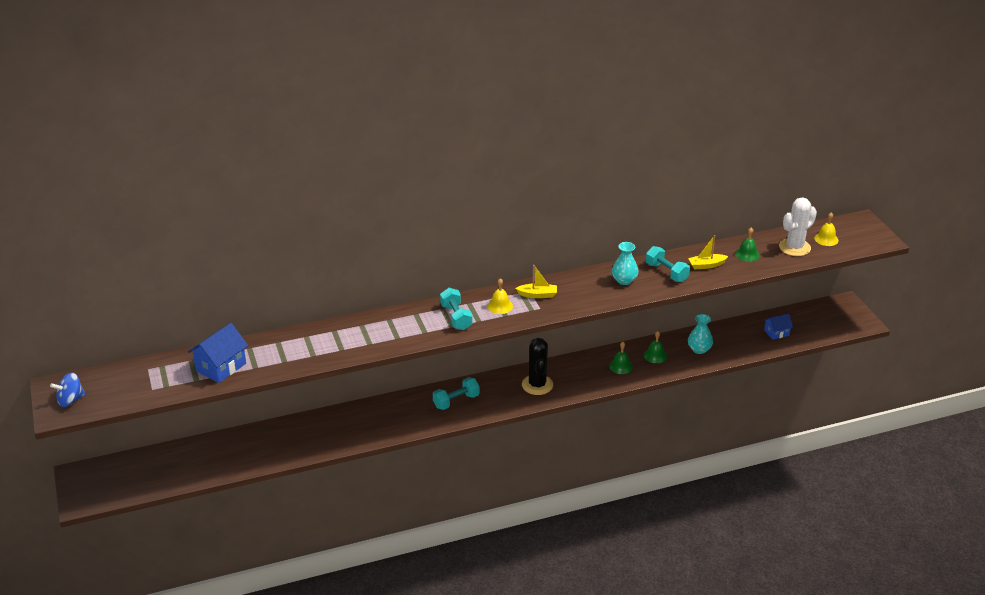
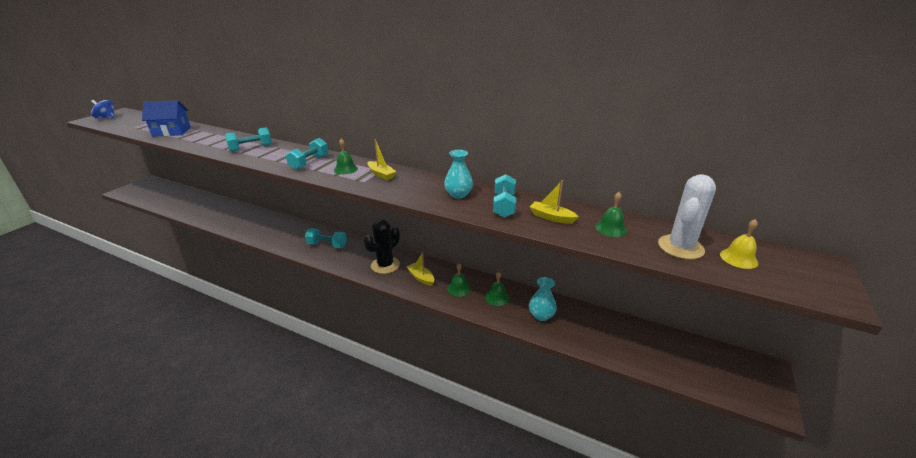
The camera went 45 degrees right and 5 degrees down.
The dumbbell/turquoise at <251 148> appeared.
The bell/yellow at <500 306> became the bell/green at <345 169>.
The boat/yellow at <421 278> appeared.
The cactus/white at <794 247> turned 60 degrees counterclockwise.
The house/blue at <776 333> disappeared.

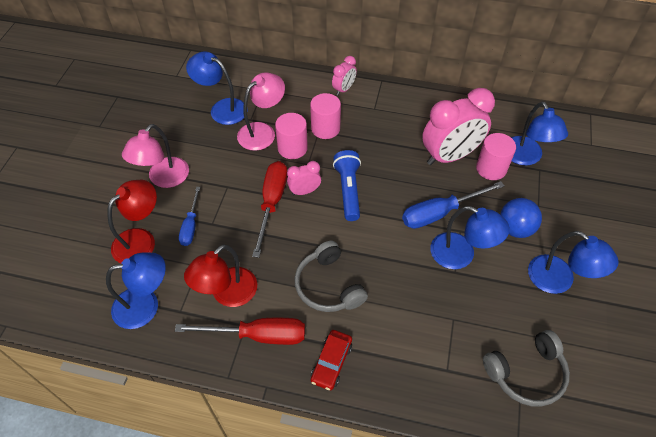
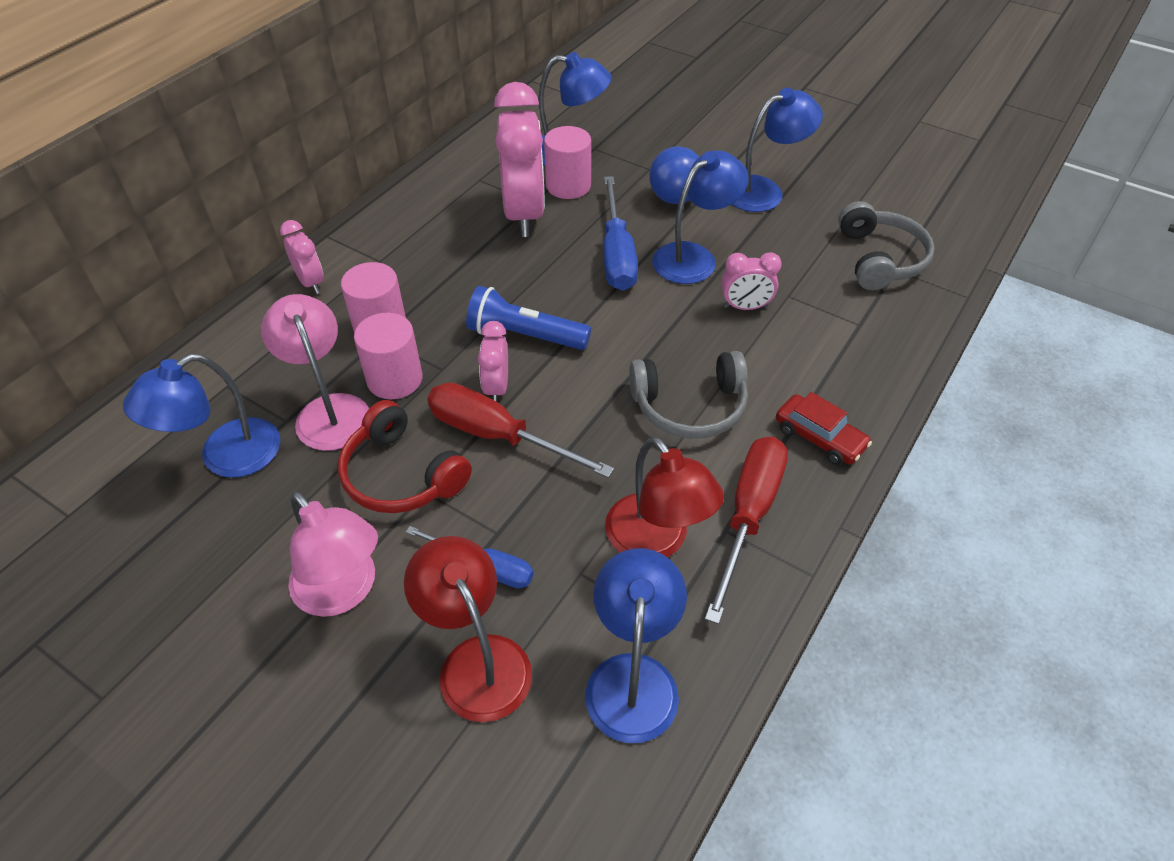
The camera went 70 degrees left and 5 degrees down.
The headphones/red at <401 475> appeared.
The clock/pink at <745 307> appeared.

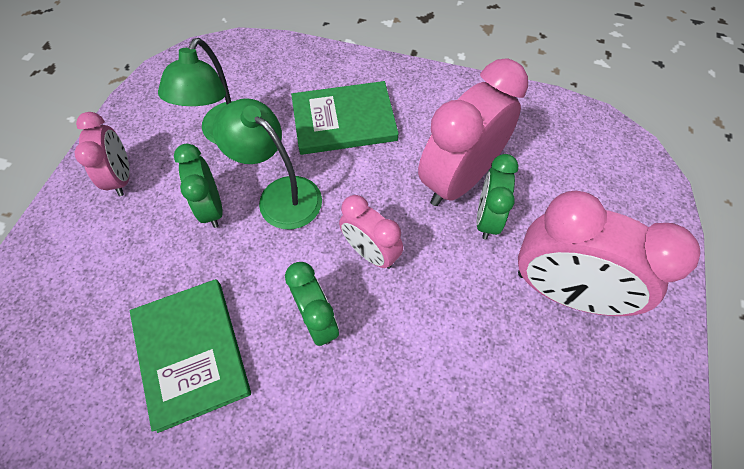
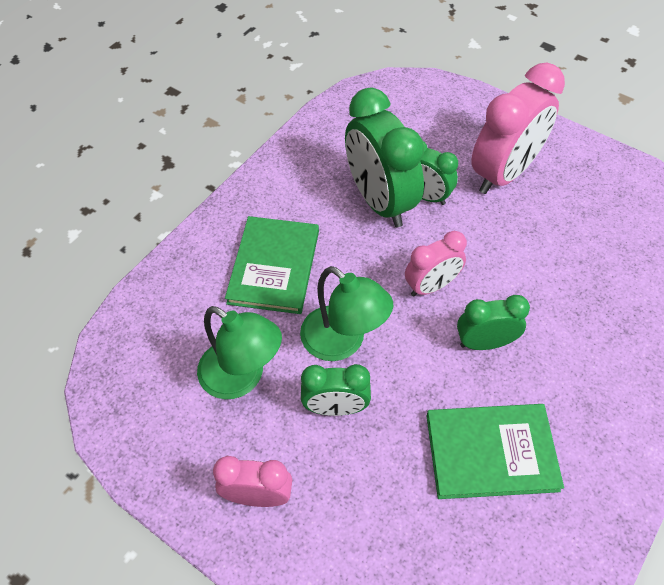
The camera went 70 degrees left and 5 degrees down.
The lamp/green at <280 194> turned 105 degrees counterclockwise.
The clock/pink at <458 180> became the clock/green at <379 202>.

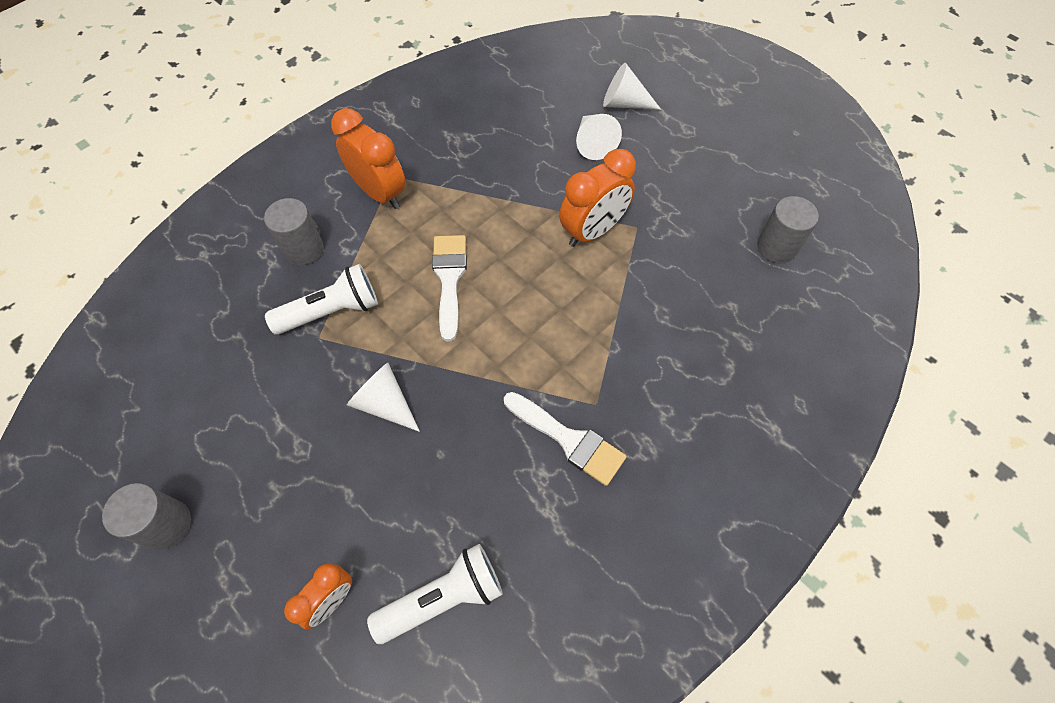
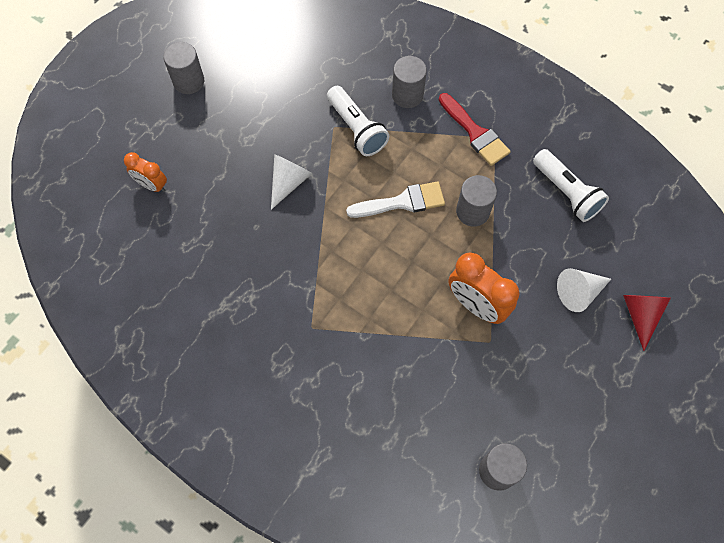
The camera went 80 degrees right and 5 degrees up.
The clock/orange at <379 193> was replaced by the brush/red at <475 132>.
The cylinder/grey at <472 211> appeared.
The flashlight/white moved from <443 598> to <566 192>.
The cone/white at <624 103> became the cone/red at <640 315>.
The brush/white at <568 439> disappeared.

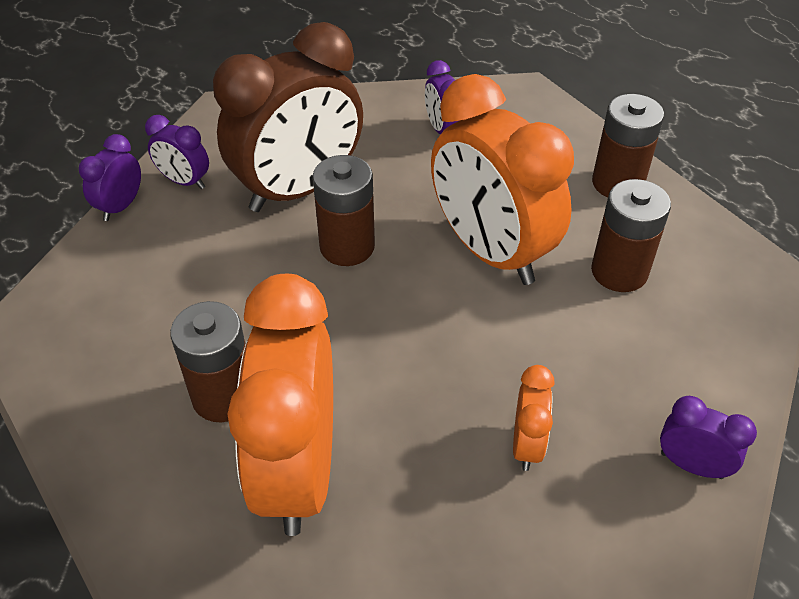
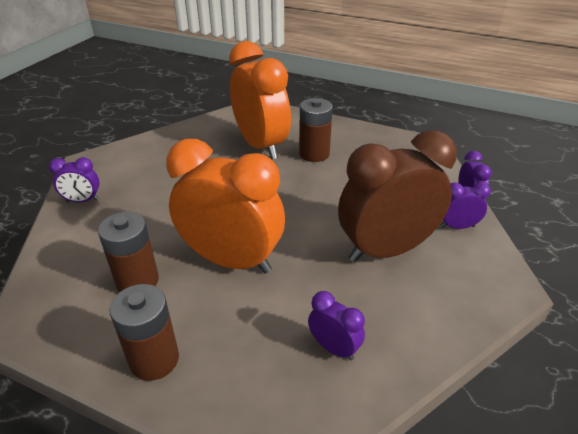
The camera went 150 degrees right and 10 degrees down.
The clock/brown at <299 190> turned 45 degrees clockwise.
The battery/brown at <347 246> disappeared.
The clock/orange at <527 444> disappeared.

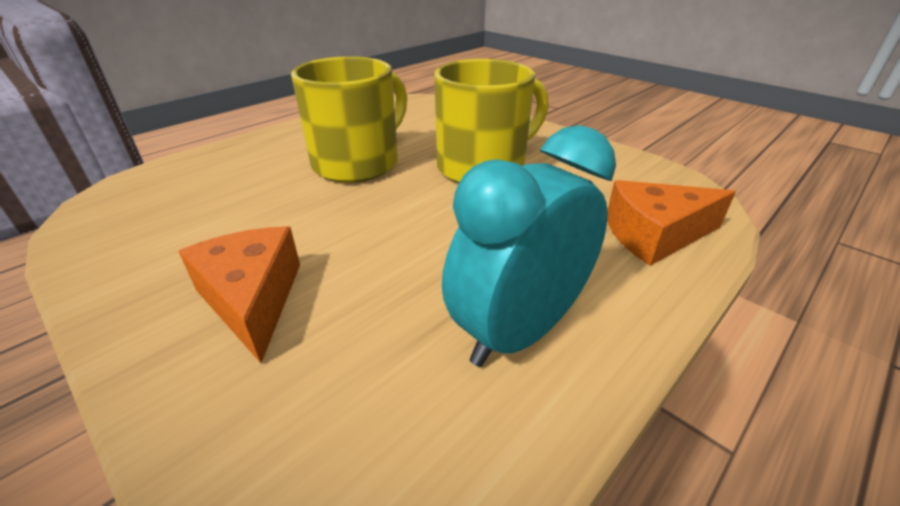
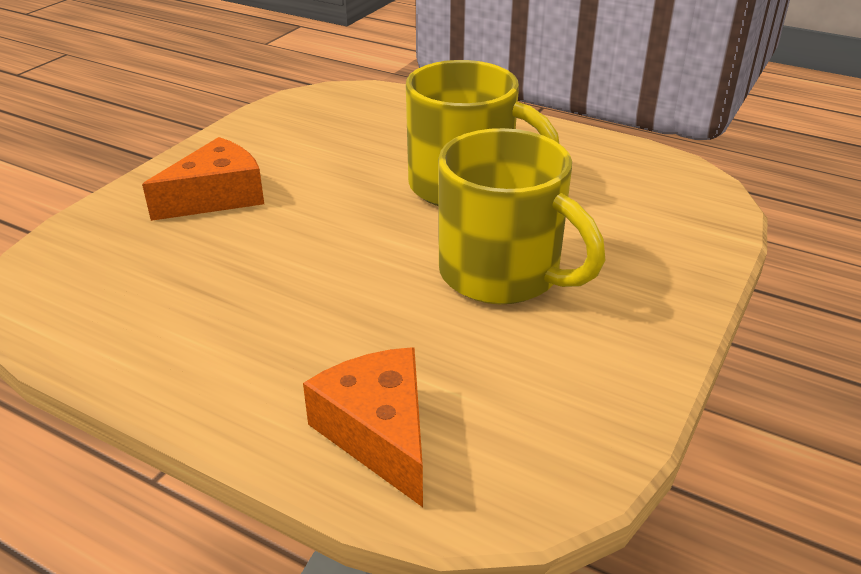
The camera went 75 degrees right and 0 degrees up.
The clock/turquoise at <518 331> disappeared.

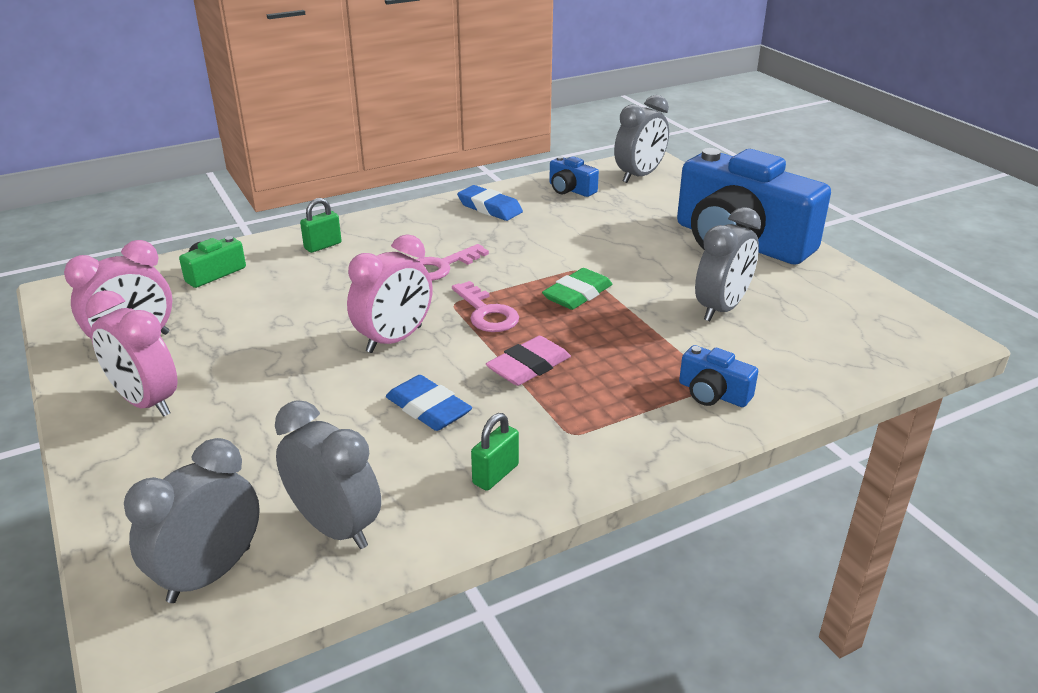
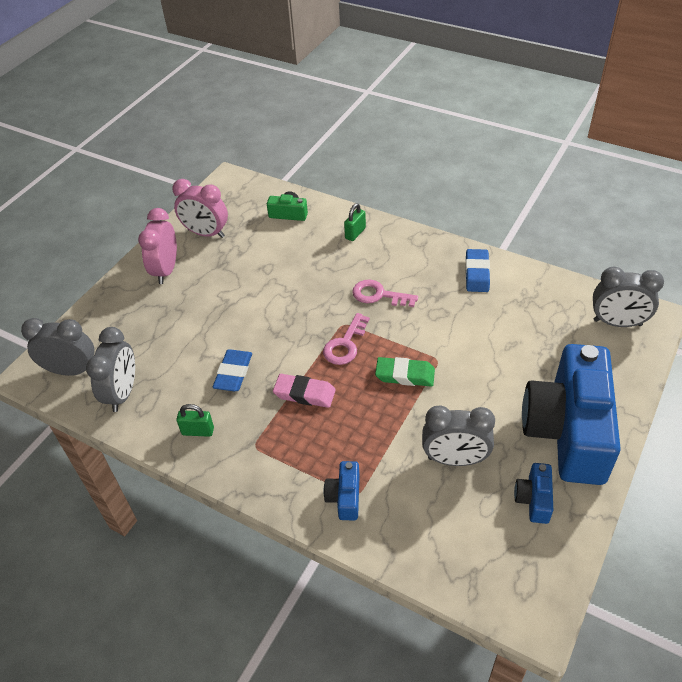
The camera went 60 degrees right and 15 degrees up.
The padlock/green at <323 246> turned 75 degrees counterclockwise.
The camera/blue moved from <570 189> to <534 499>.
The clock/pink at <394 339> disappeared.

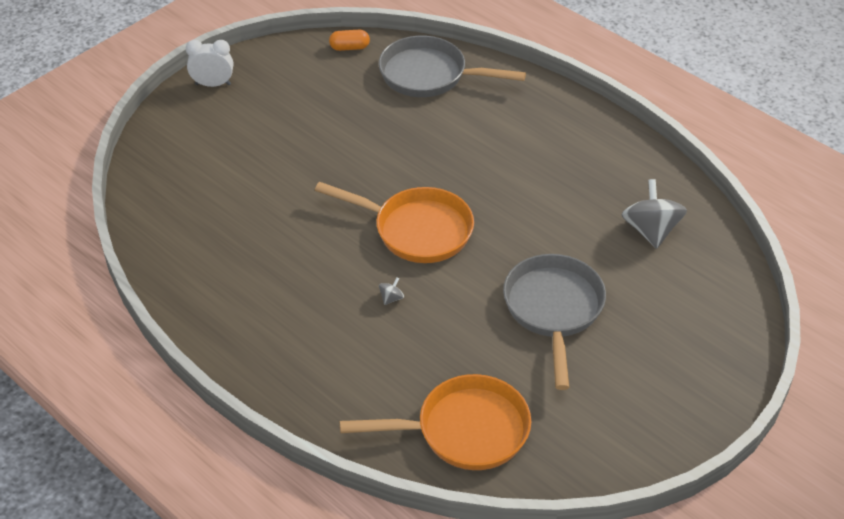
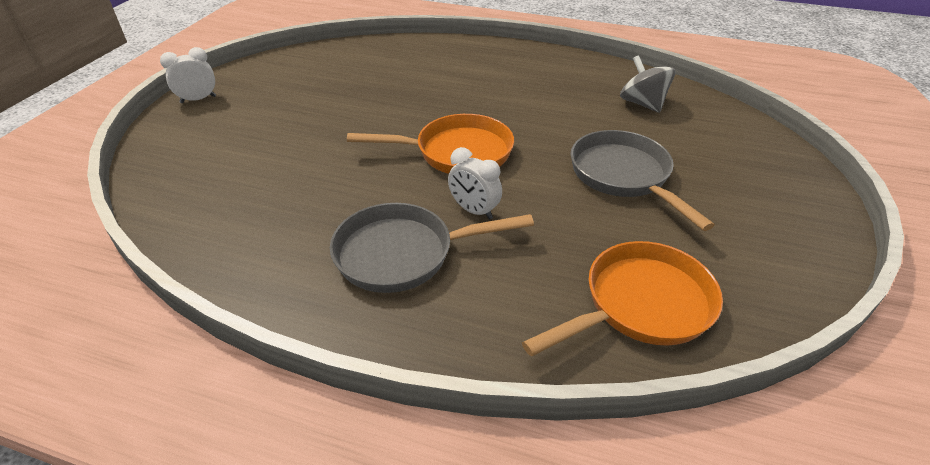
The camera went 25 degrees left and 5 degrees down.
The pan/grey moved from <429 75> to <403 254>.
The spinning top/grey at <391 298> was replaced by the clock/white at <474 210>.
The capsule/orange at <349 47> disappeared.

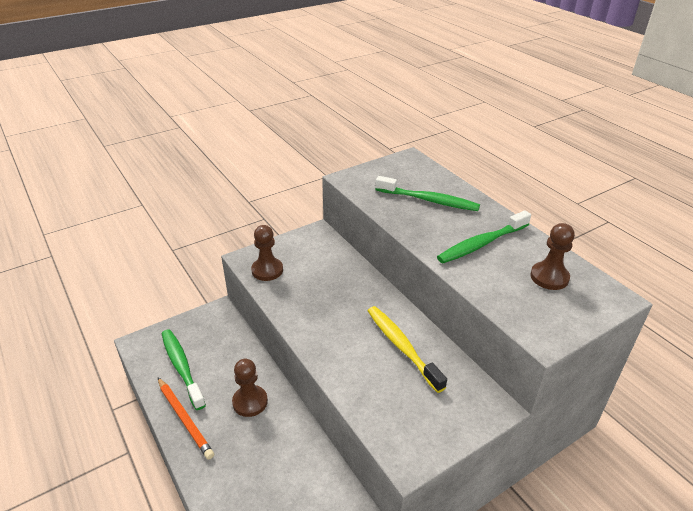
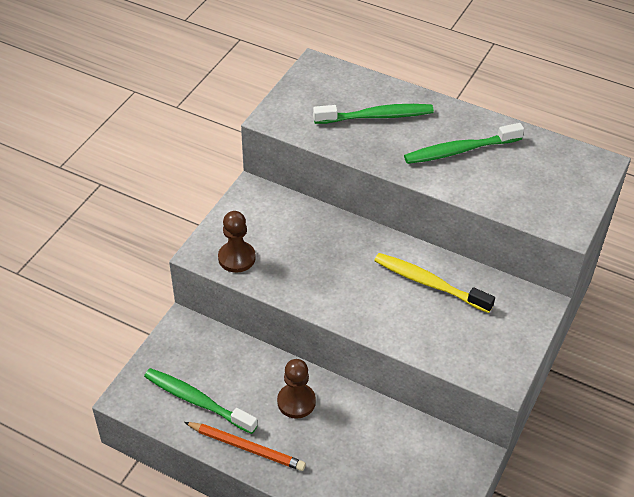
The camera went 30 degrees left and 10 degrees up.
The toothbrush/green at <481 244> turned 45 degrees clockwise.
The pawn/brown at <549 277> disappeared.

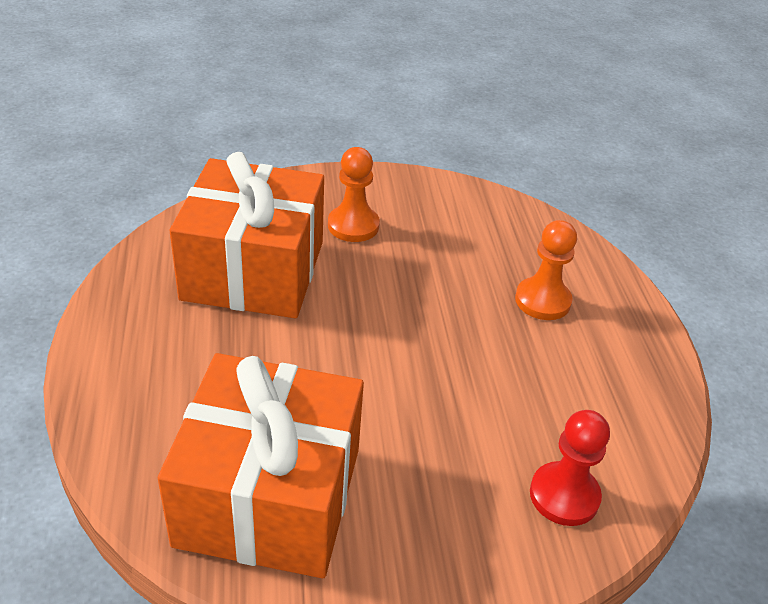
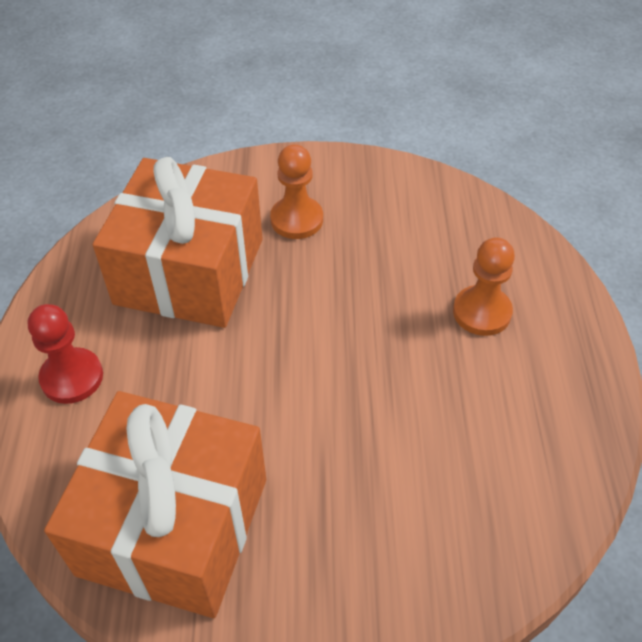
The camera went 10 degrees right and 10 degrees up.
The pawn/red moved from <564 495> to <72 377>.

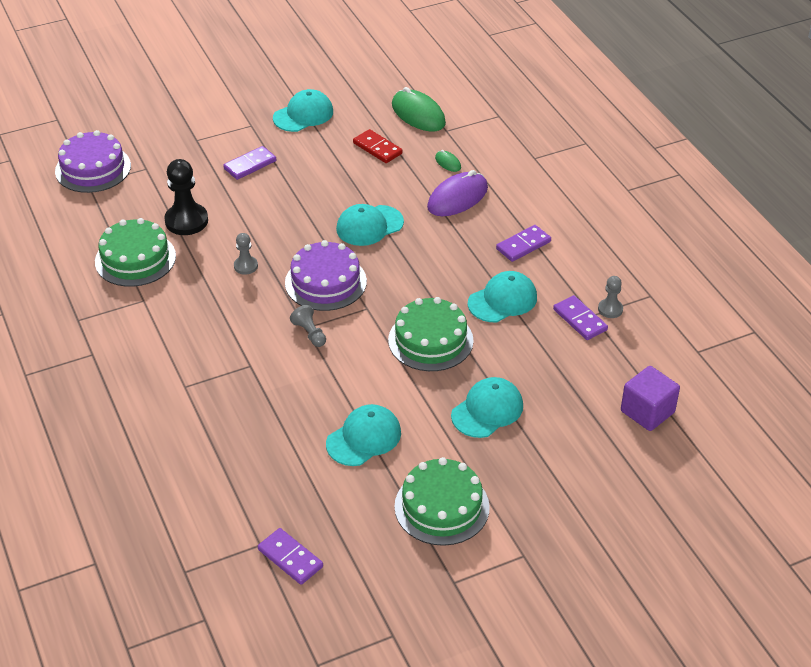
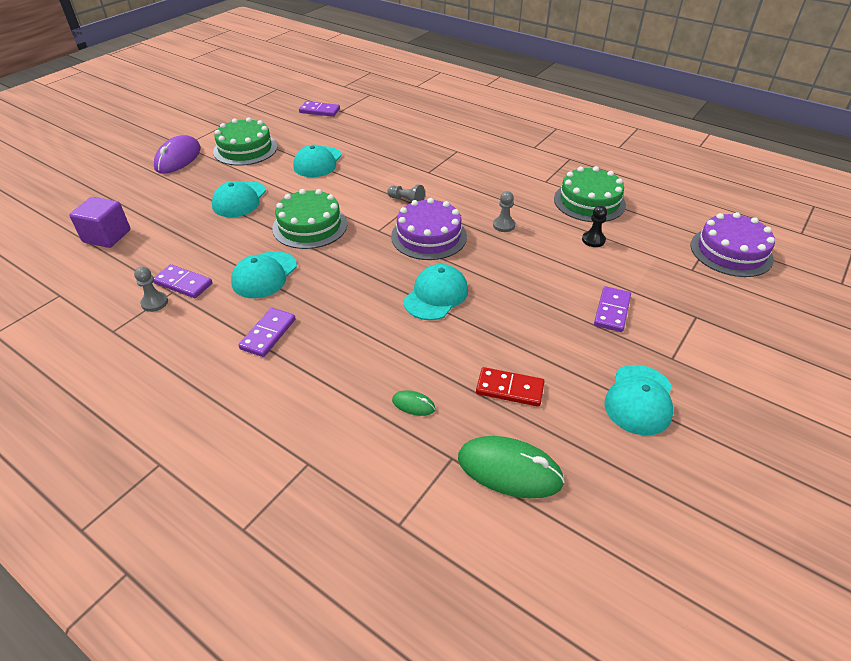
The camera went 150 degrees right and 0 degrees up.
The mouse/purple moved from <457 198> to <178 158>.
The pawn/black at <186 221> changed to 0.54 times the size.

